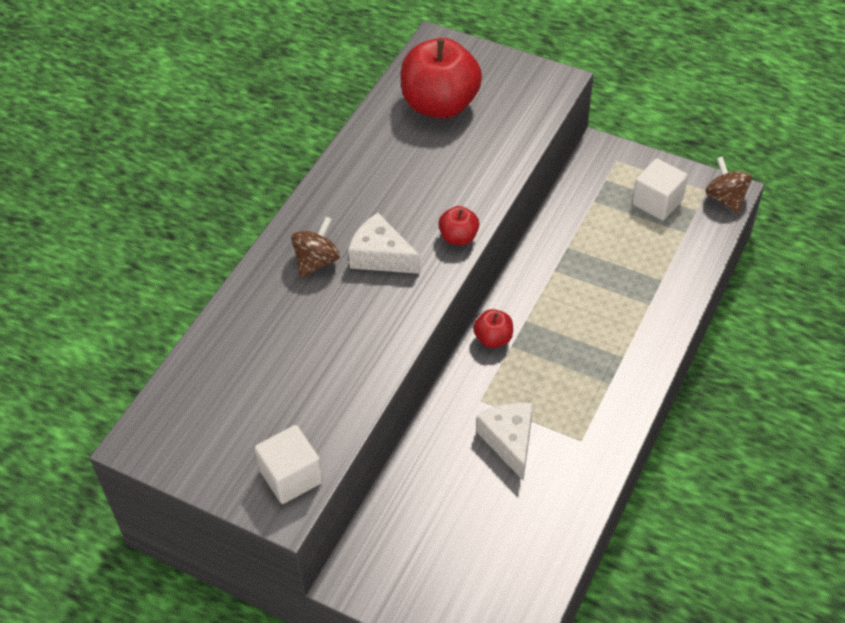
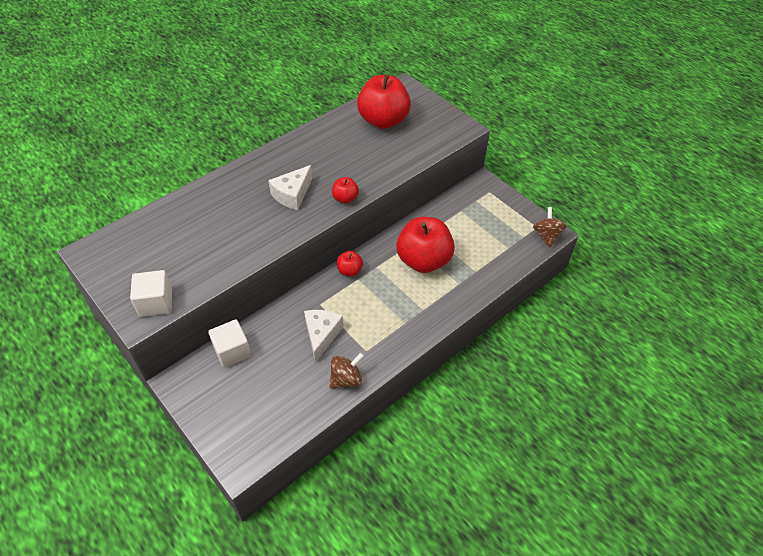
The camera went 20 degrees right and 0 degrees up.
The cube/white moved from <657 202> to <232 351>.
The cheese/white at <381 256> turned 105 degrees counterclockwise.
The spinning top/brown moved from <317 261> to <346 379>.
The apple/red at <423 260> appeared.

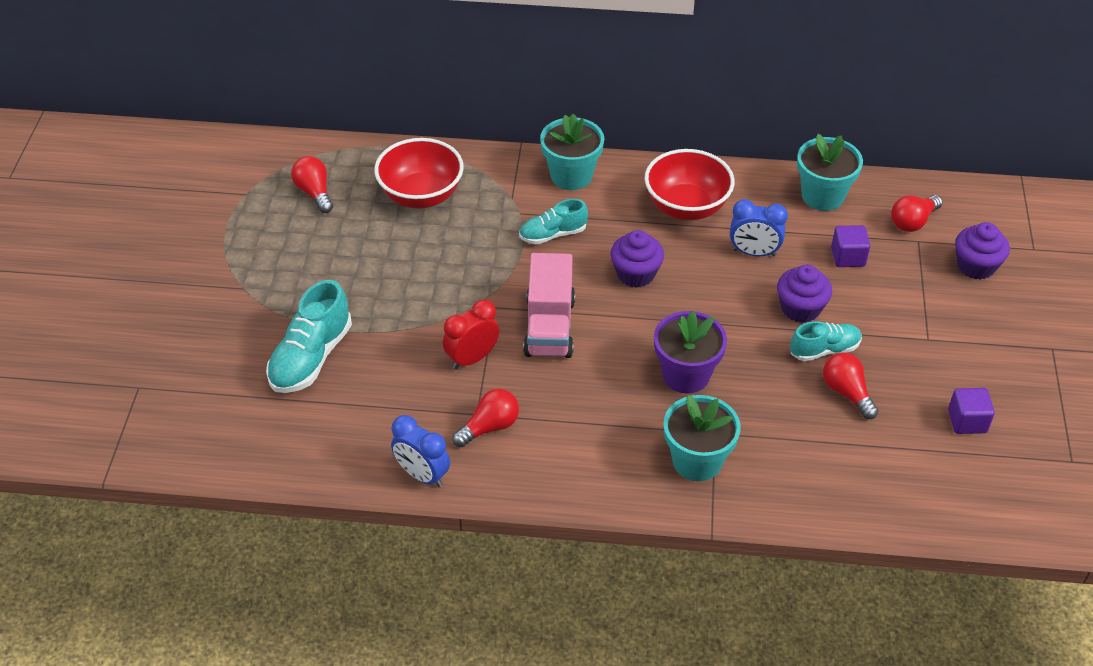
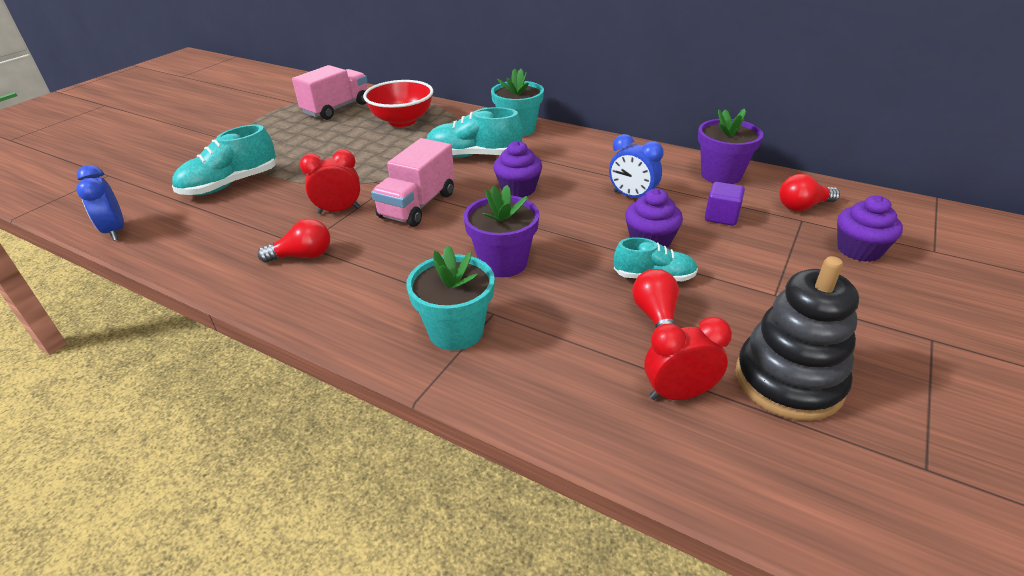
The camera went 25 degrees right and 10 degrees down.
The clock/blue moved from <422 475> to <115 231>.
The light bulb/red at <314 192> was replaced by the truck/pink at <336 108>.
The shoe/turquoise at <553 234> changed to 1.60 times the size.
The clock/red at <678 394> appeared.
The flower pot/turquoise at <822 196> became the flower pot/purple at <721 175>.
The cube/purple at <967 421> was replaced by the stacking toy/black at <788 381>.
The bowl/red at <686 207> disappeared.

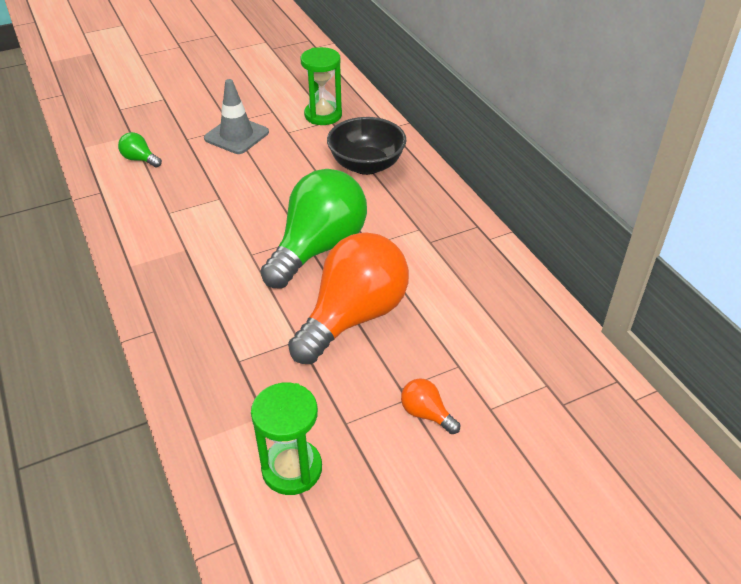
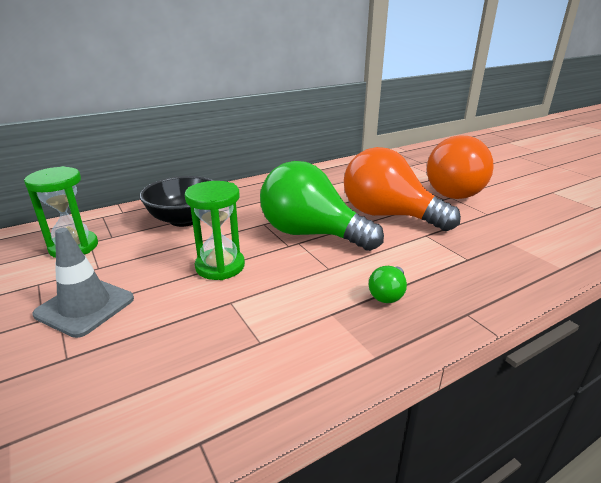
The camera went 95 degrees left and 15 degrees down.
The hourglass/green moved from <292 469> to <220 266>.
The light bulb/green moved from <140 159> to <388 294>.
The light bulb/orange at <426 414> changed to 2.48 times the size.

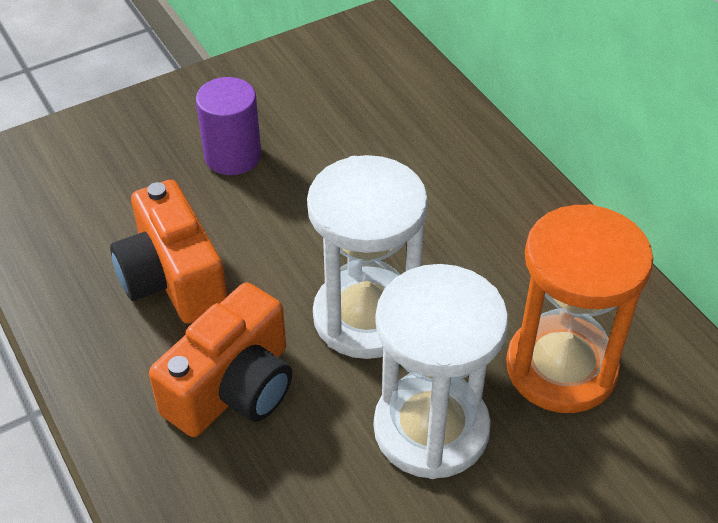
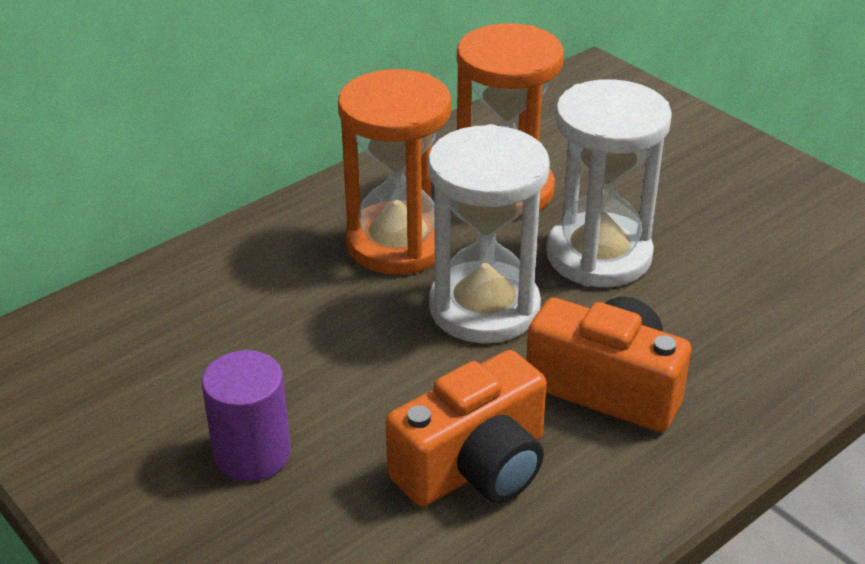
The camera went 100 degrees left and 10 degrees down.
The hourglass/orange at <398 243> appeared.

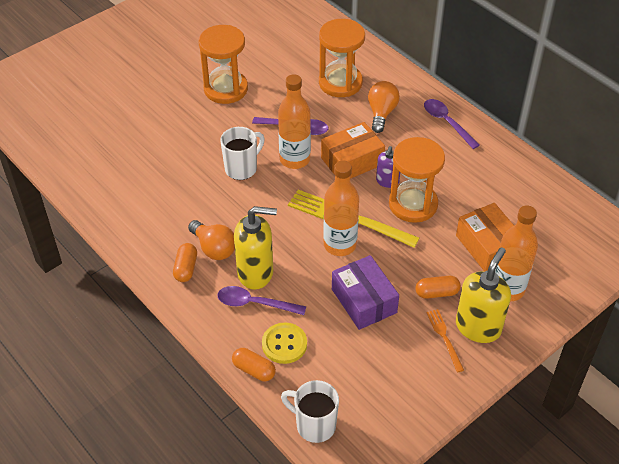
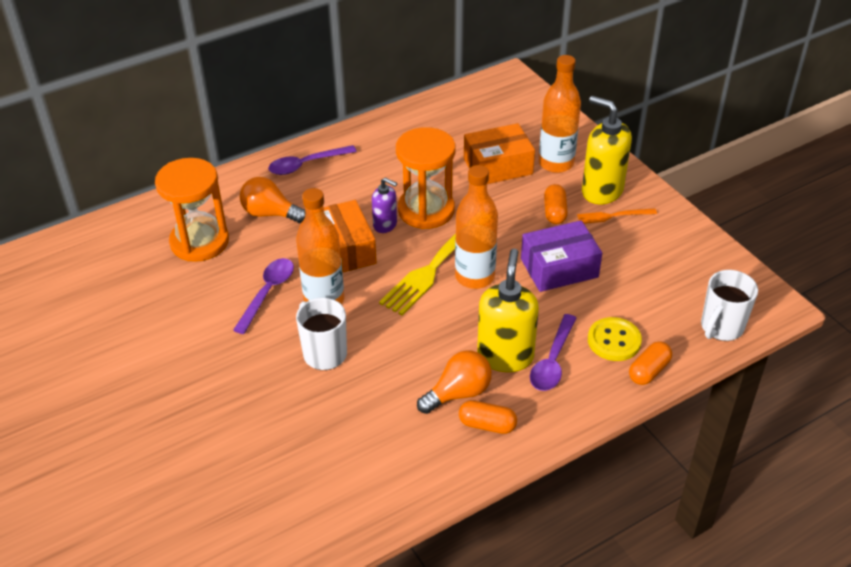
The camera went 80 degrees left and 5 degrees down.
The hourglass/orange at <226 89> disappeared.

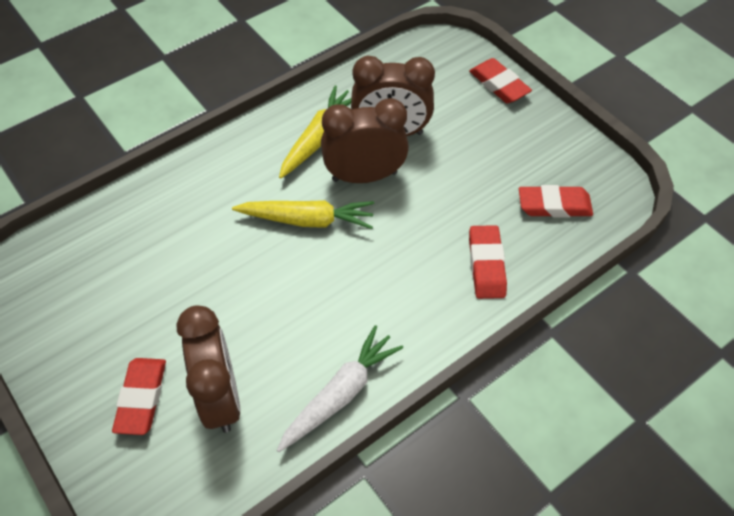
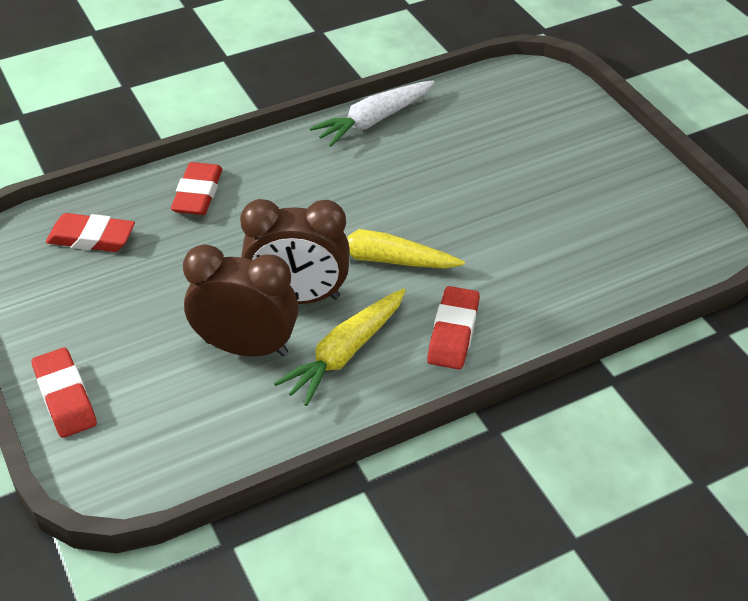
The camera went 170 degrees left and 10 degrees down.
The eraser/red moved from <141 398> to <453 332>.
The clock/brown at <220 397> disappeared.

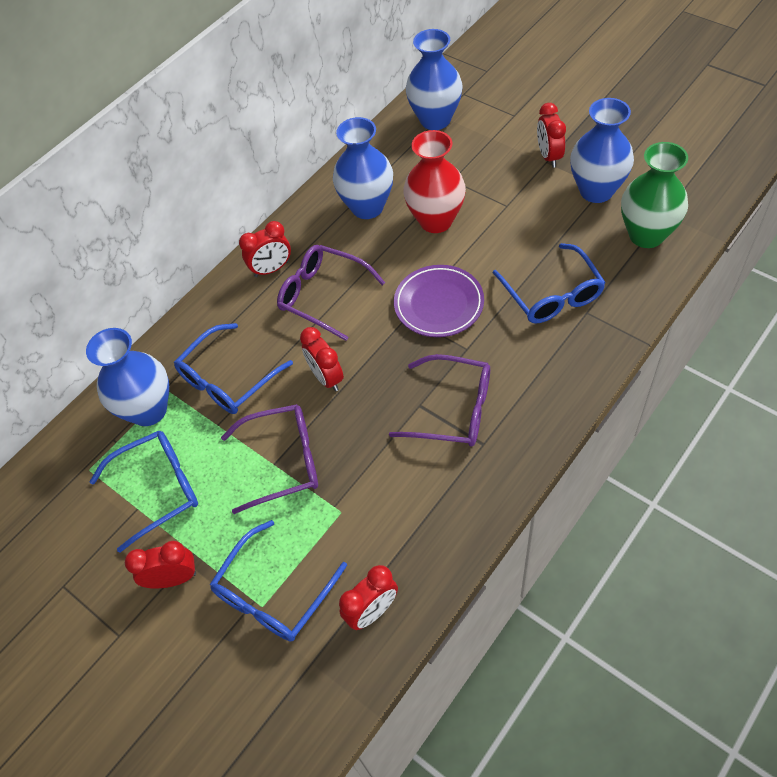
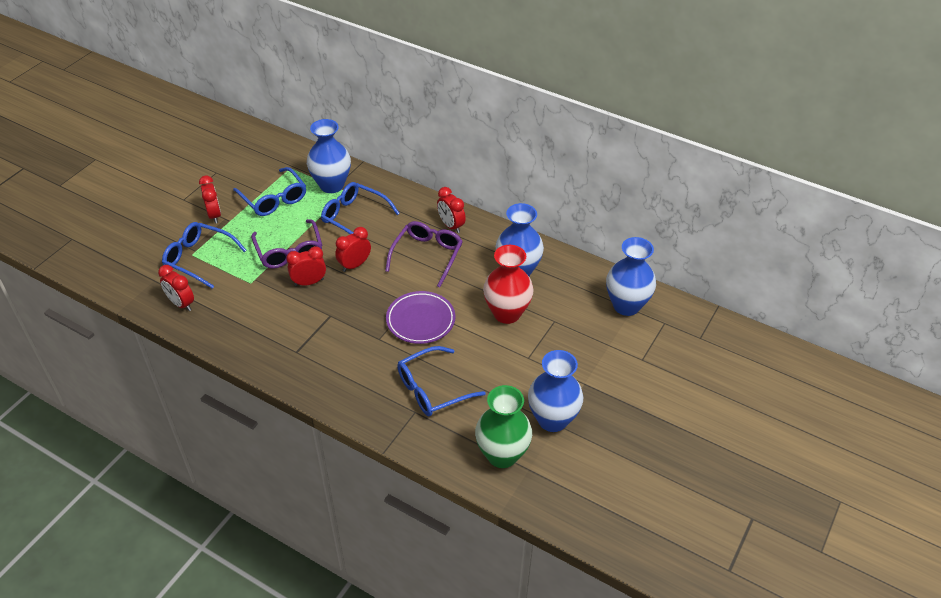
The camera went 75 degrees right and 10 degrees down.
The clock/red moved from <549 156> to <309 282>.
The glasses/purple at <452 409> disappeared.

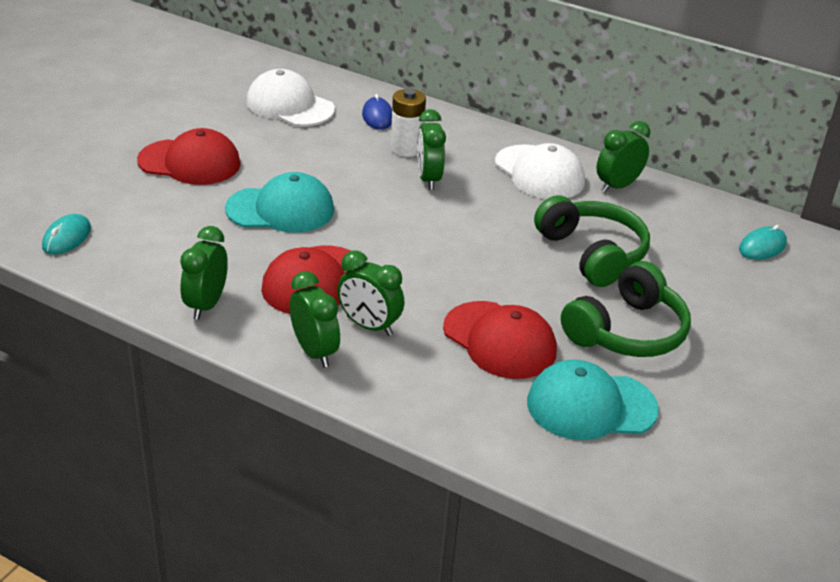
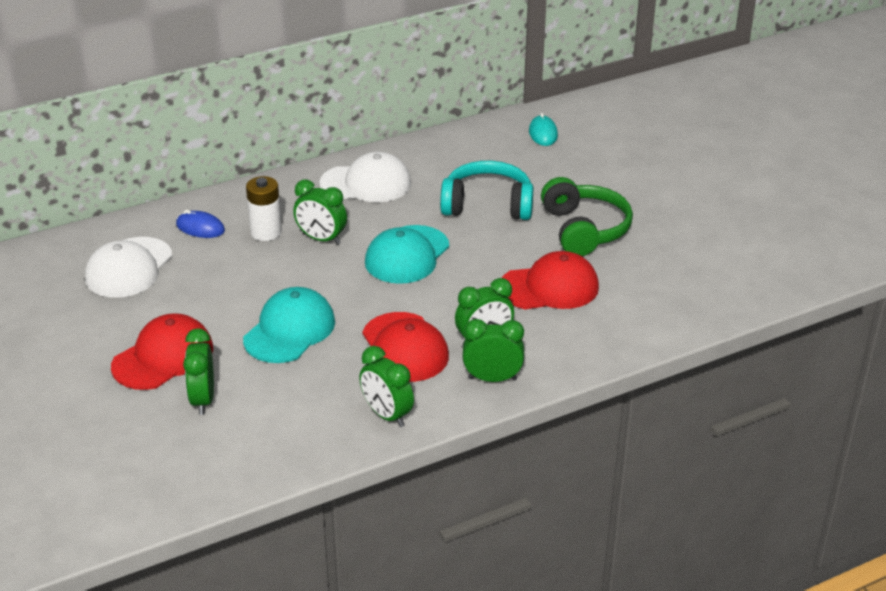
The camera went 55 degrees left and 0 degrees up.
The cap/white at <290 106> turned 45 degrees counterclockwise.
The clock/green moved from <617 186> to <203 400>.
The cap/turquoise moved from <591 406> to <407 255>.
The headphones/green at <592 253> became the headphones/turquoise at <487 205>.
The mouse/turquoise at <67 237> disappeared.

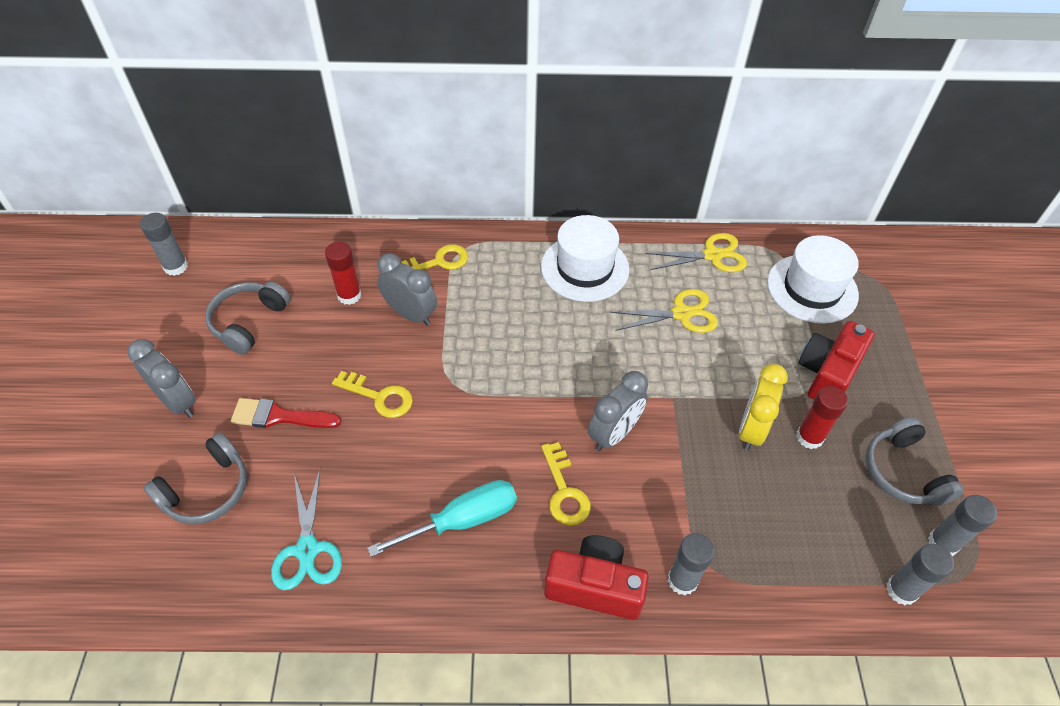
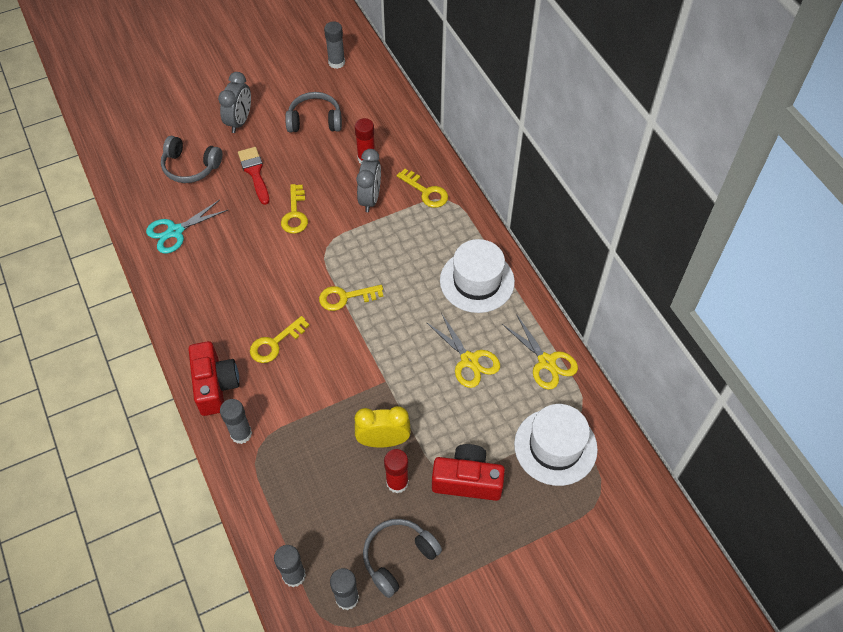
The camera went 65 degrees right and 5 degrees up.
The key/yellow at <345 297> appeared.
The screwdriver/turquoise at <463 520> disappeared.
The clock/grey at <614 434> disappeared.

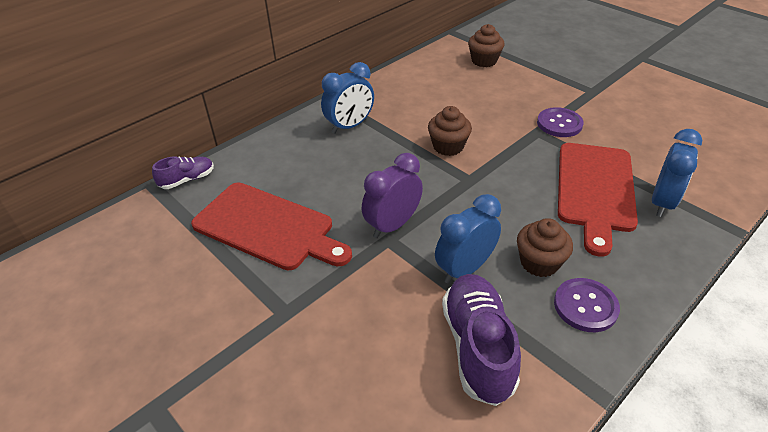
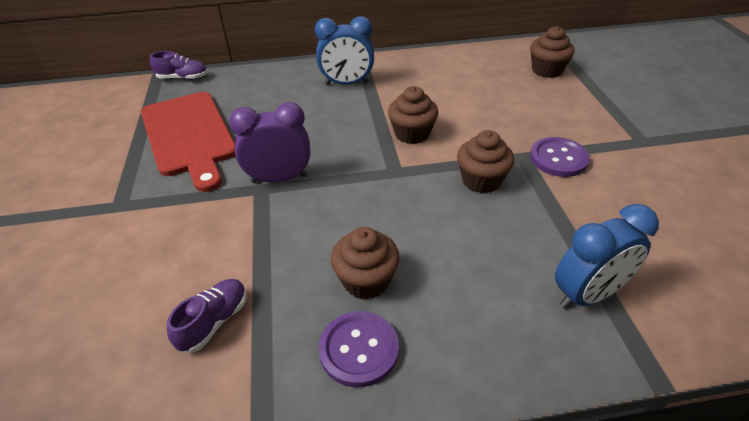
The camera went 35 degrees right and 0 degrees up.
The shoe/purple at <477 347> changed to 0.54 times the size.
The cupcake/brown at <481 180> appeared.
The clock/blue at <464 269> disappeared.
The cutting board/red at <595 190> disappeared.

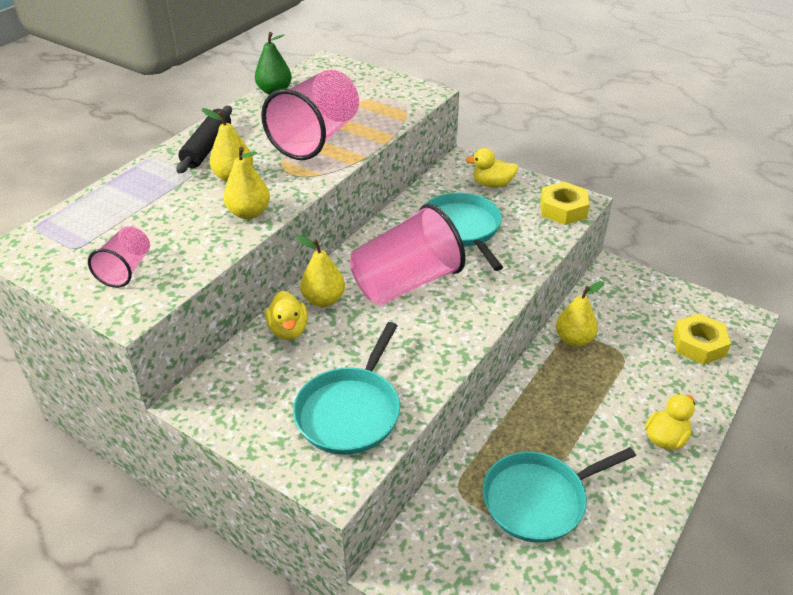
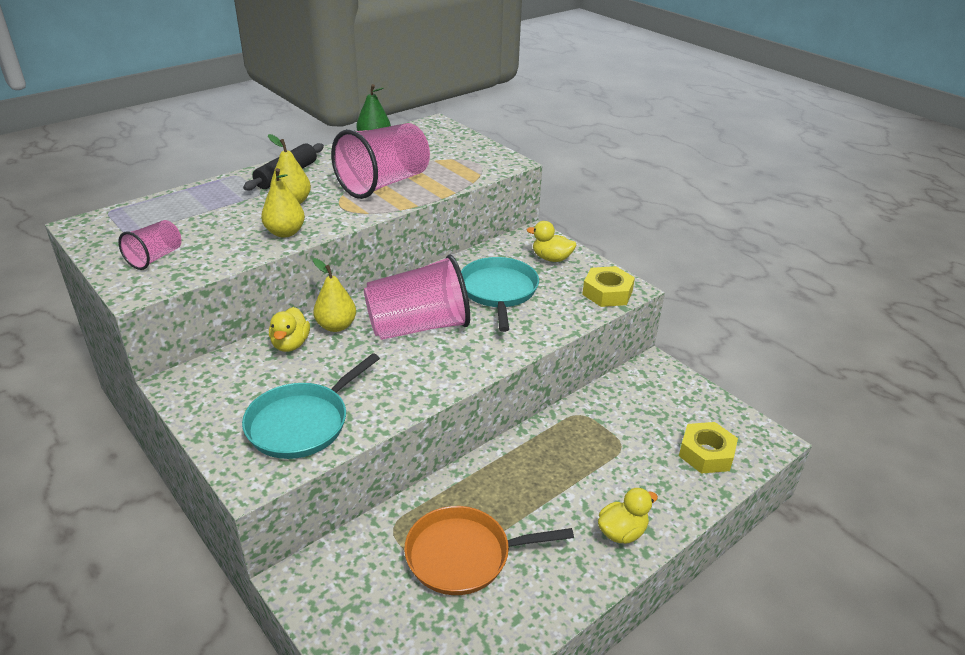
The camera went 15 degrees right and 5 degrees down.
The pan/turquoise at <538 500> became the pan/orange at <463 555>.
The pear/yellow at <574 339> disappeared.

